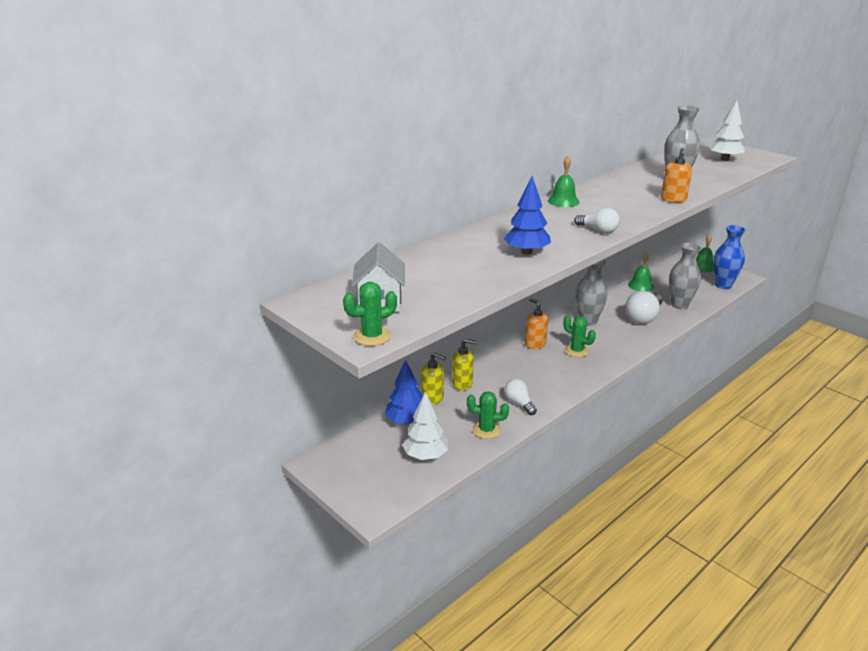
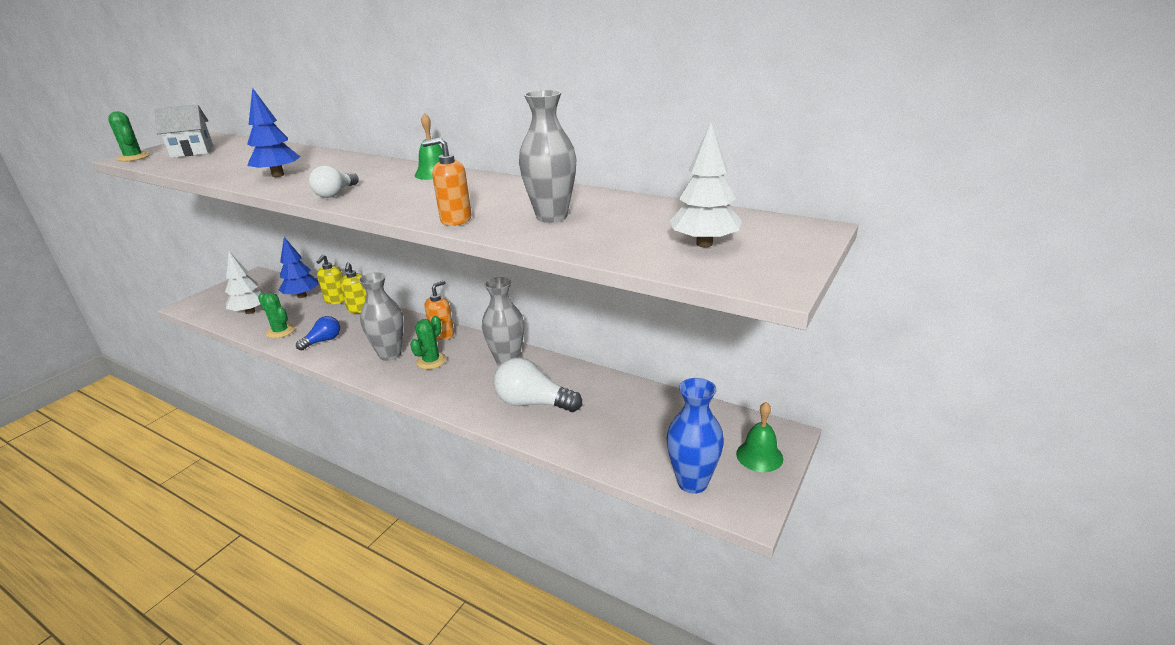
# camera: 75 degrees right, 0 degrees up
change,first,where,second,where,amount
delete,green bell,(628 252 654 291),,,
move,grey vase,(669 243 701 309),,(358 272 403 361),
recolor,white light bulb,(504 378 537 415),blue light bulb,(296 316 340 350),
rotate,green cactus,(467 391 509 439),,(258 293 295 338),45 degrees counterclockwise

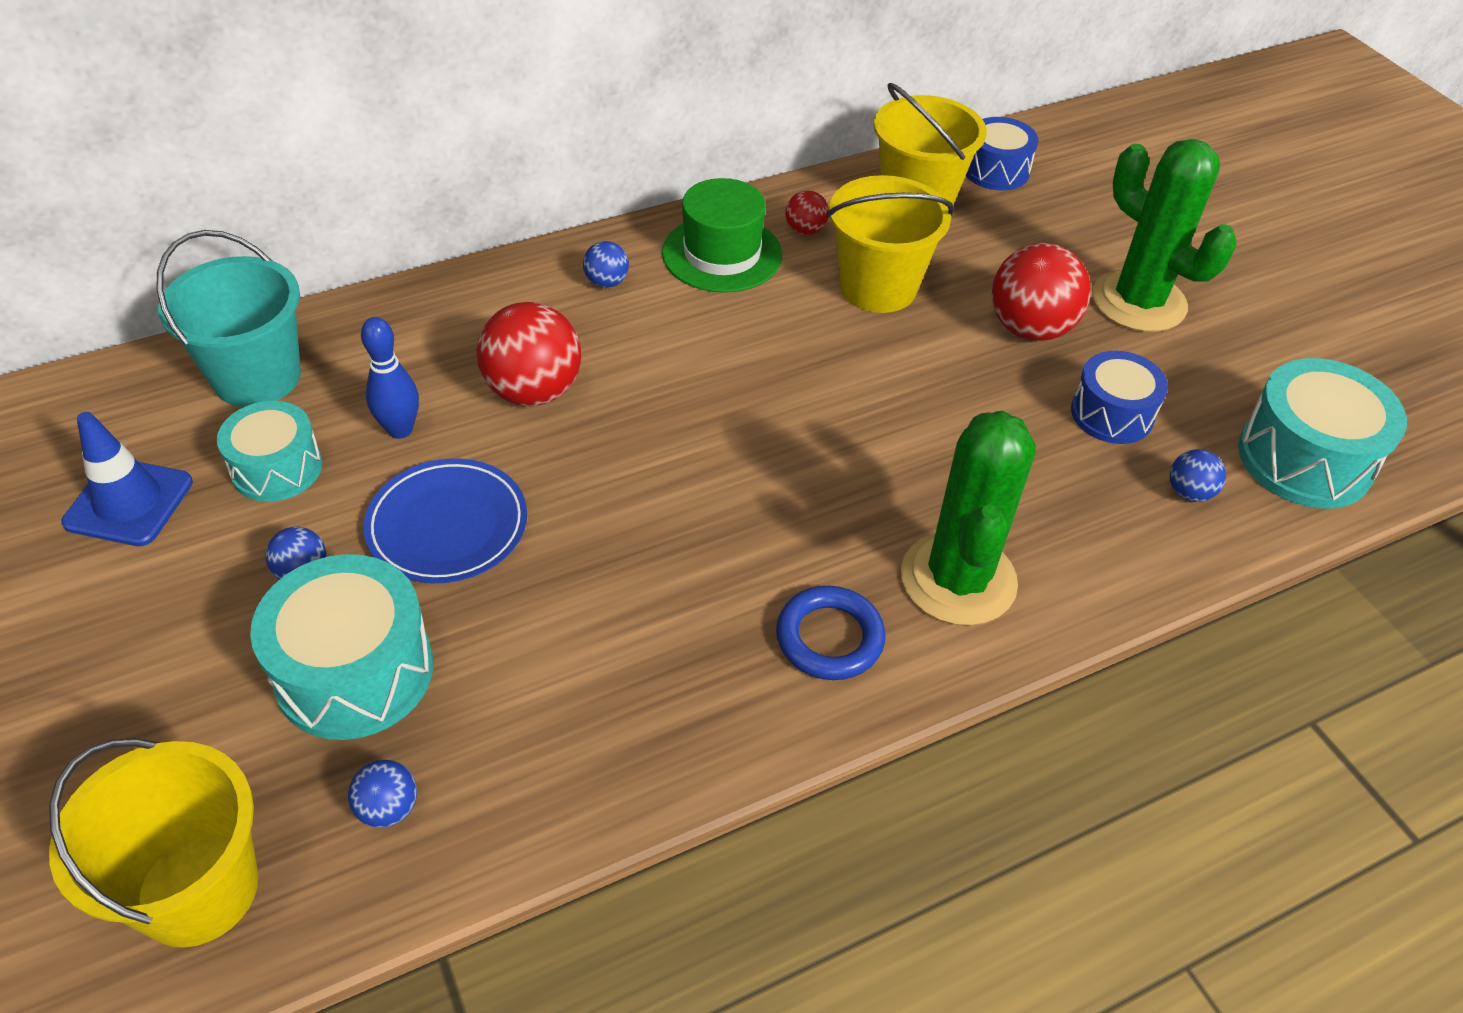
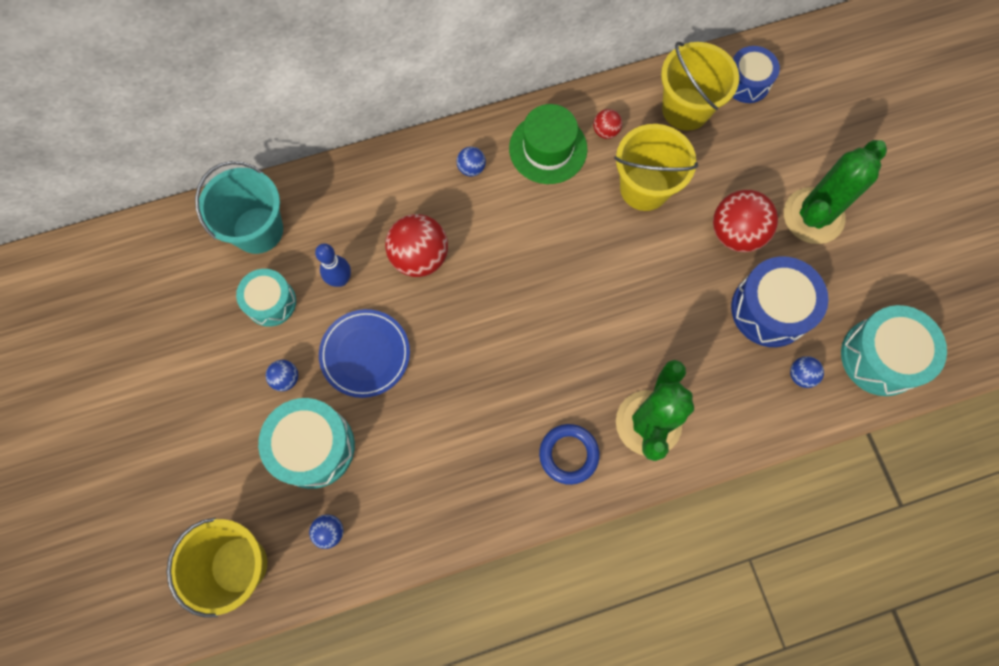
# camera: 10 degrees right, 25 degrees up
change,first,where,second,where,amount
delete,blue traffic cone,(61 412 193 546),,,
rotate,green cactus,(1092 139 1236 332),,(784 140 887 244),75 degrees clockwise
resize,blue drum,(1071 351 1168 444),,(731 256 828 347),x1.55

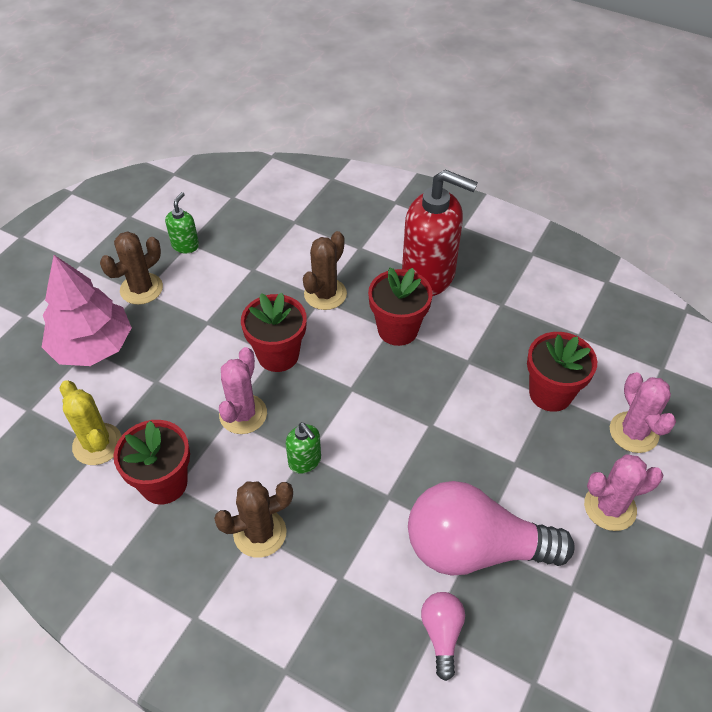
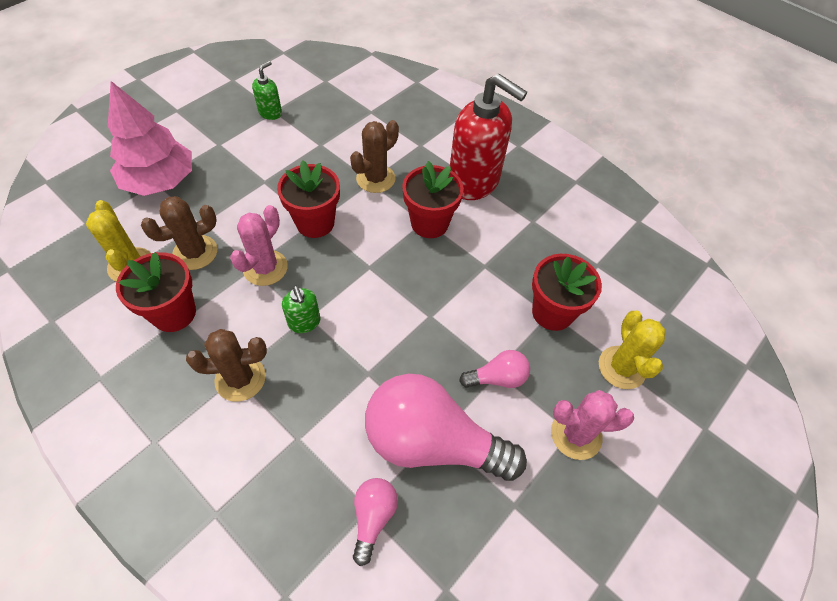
# camera: 10 degrees right, 5 degrees up
change,first,where,second,where,amount
insert,,,pink light bulb,(459 350 530 388),
move,brown cactus,(100 231 163 305),,(141 196 217 270),
recolor,pink cactus,(610 372 676 453),yellow cactus,(599 311 666 389),

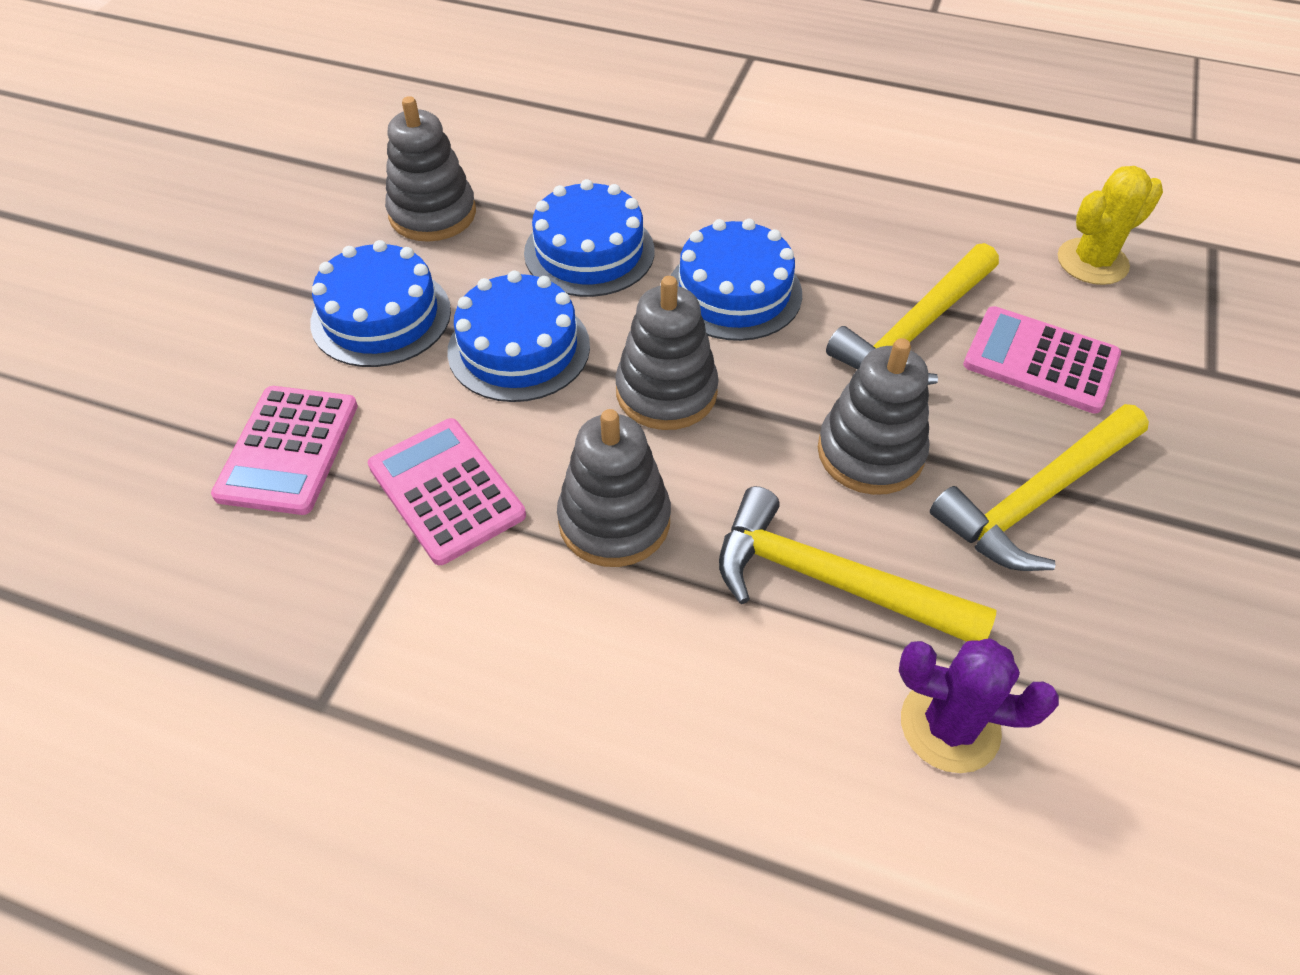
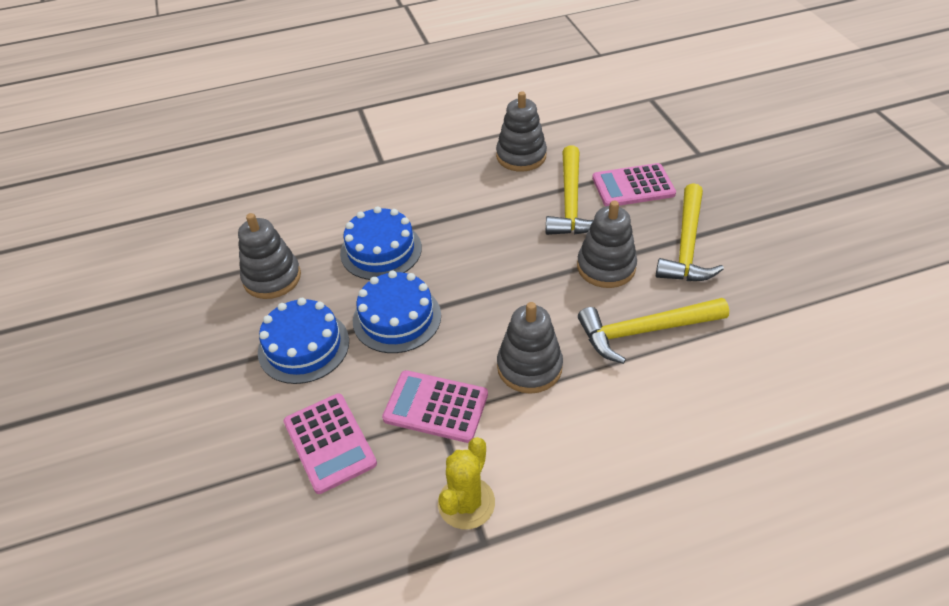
# camera: 35 degrees left, 5 degrees down
change,first,where,second,where,amount
delete,blue cake,(671 219 802 341),,,
delete,purple cactus,(899 638 1059 773),,,
move,grey stacking toy,(615 276 719 430),,(496 91 547 172),
move,yellow cactus,(1058 166 1163 285),,(438 437 495 529),

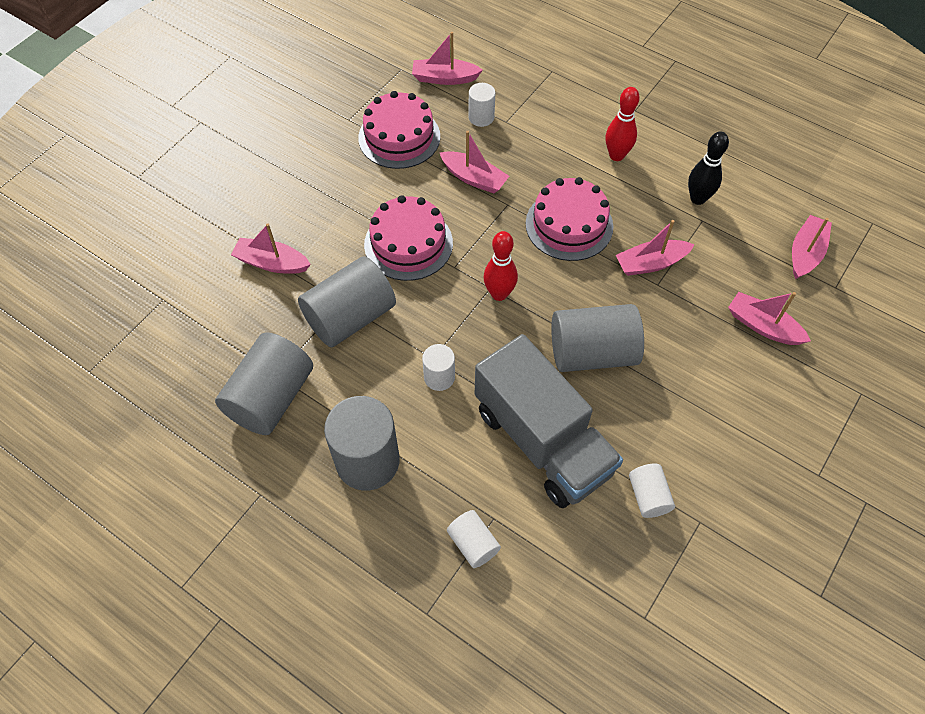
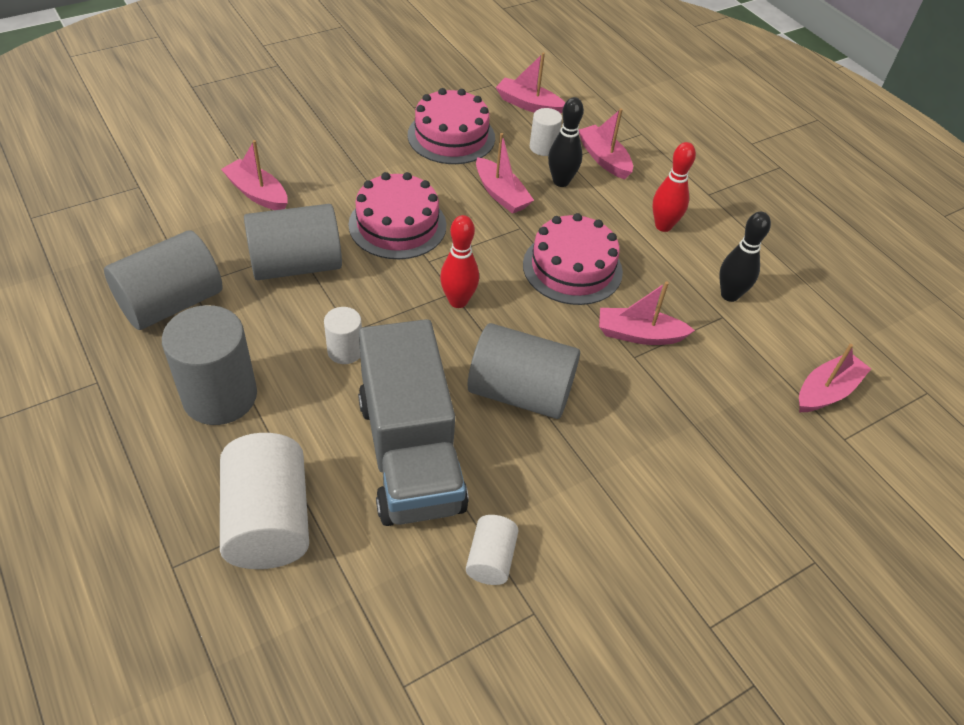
# camera: 20 degrees right, 10 degrees down
change,first,where,second,where,amount
insert,,,black bowling pin,(548 97 584 187),
move,pink boat,(728 292 811 345),,(579 108 633 179),
resize,white cylinder,(447 510 501 568),,(220 433 309 569),x1.95

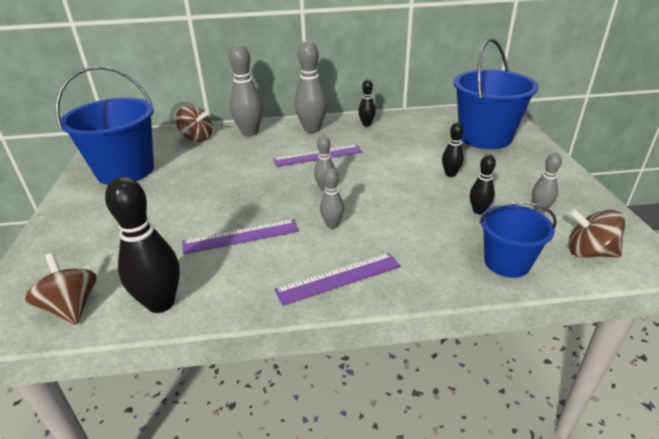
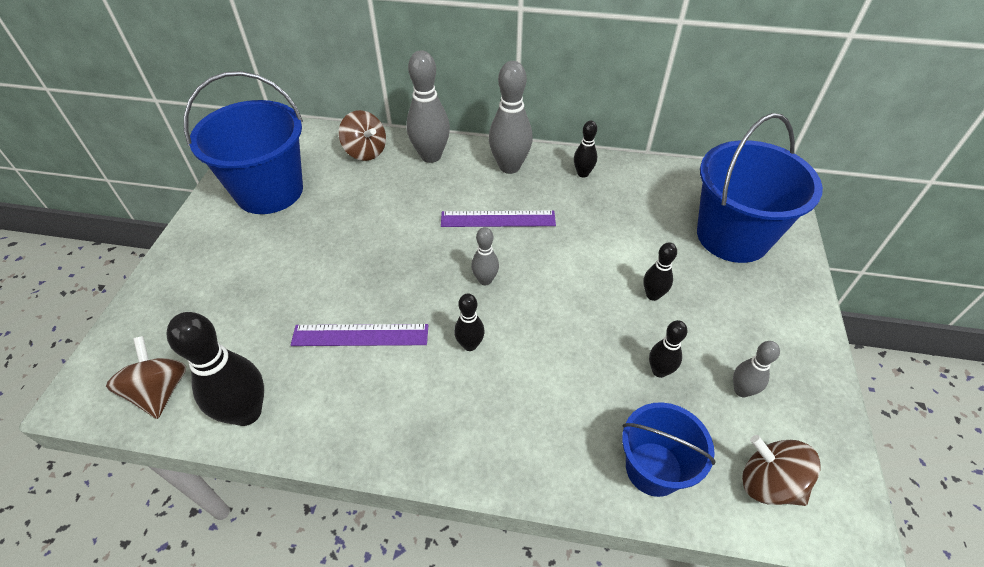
# camera: 15 degrees right, 15 degrees up
change,first,where,second,where,amount
delete,purple ruler,(275 253 400 306),,,
recolor,grey bowling pin,(320 168 344 228),black bowling pin,(454 293 485 351),

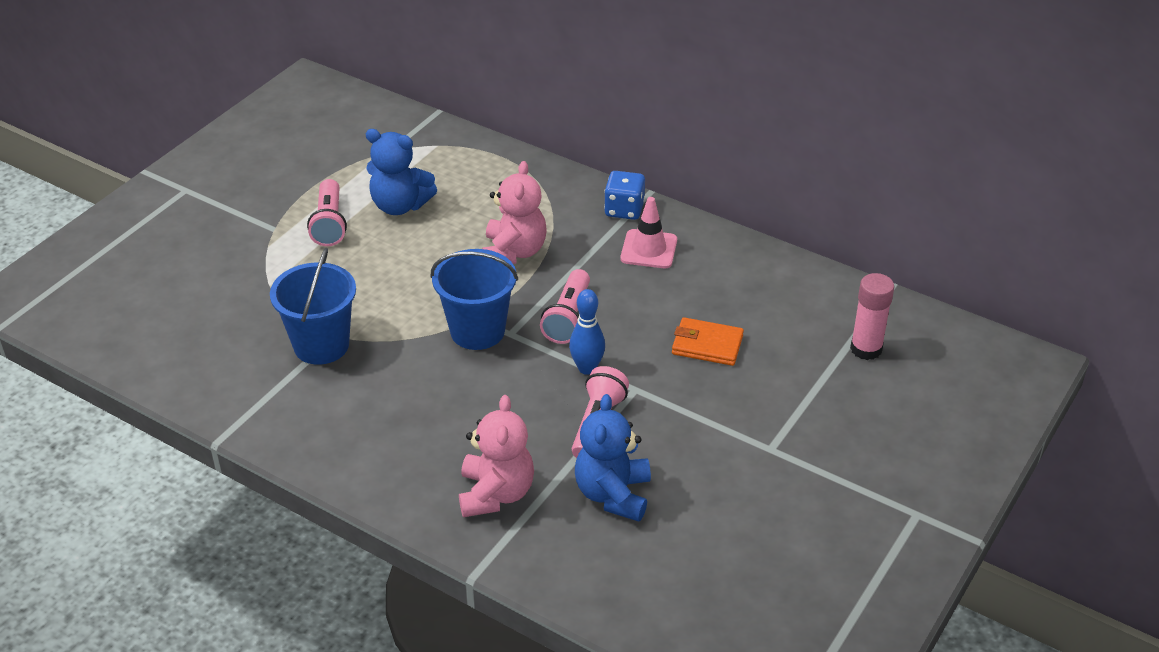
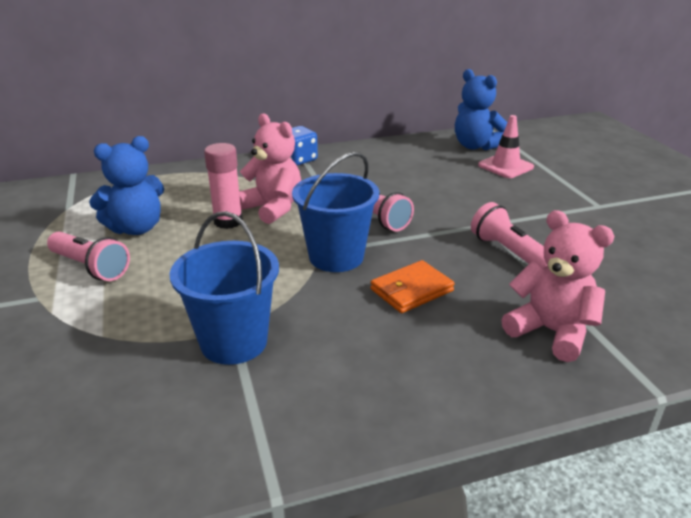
# camera: 50 degrees left, 10 degrees down
change,first,where,second,where,amount
delete,blue bowling pin,(569 289 605 375),,,
move,blue teddy bear,(575 394 651 521),,(455 69 508 150),
move,pink traffic cone,(620 197 677 268),,(478 115 534 178),
move,orange wallet,(672 317 744 366),,(370 260 455 313),
move,pink glue stick,(850 273 894 360),,(204 143 243 229),

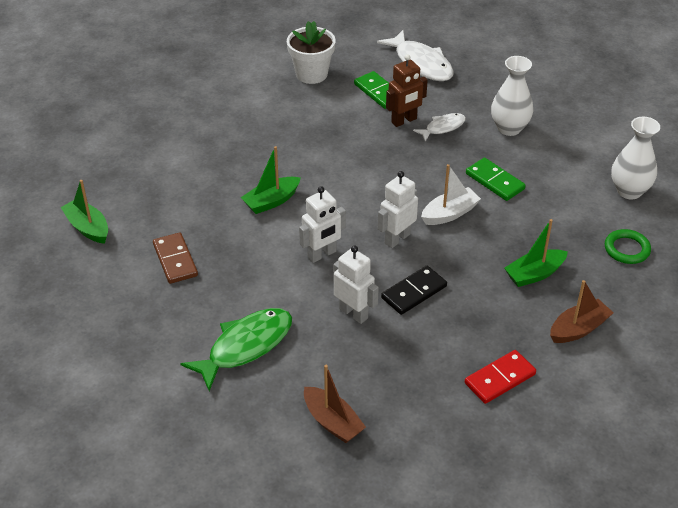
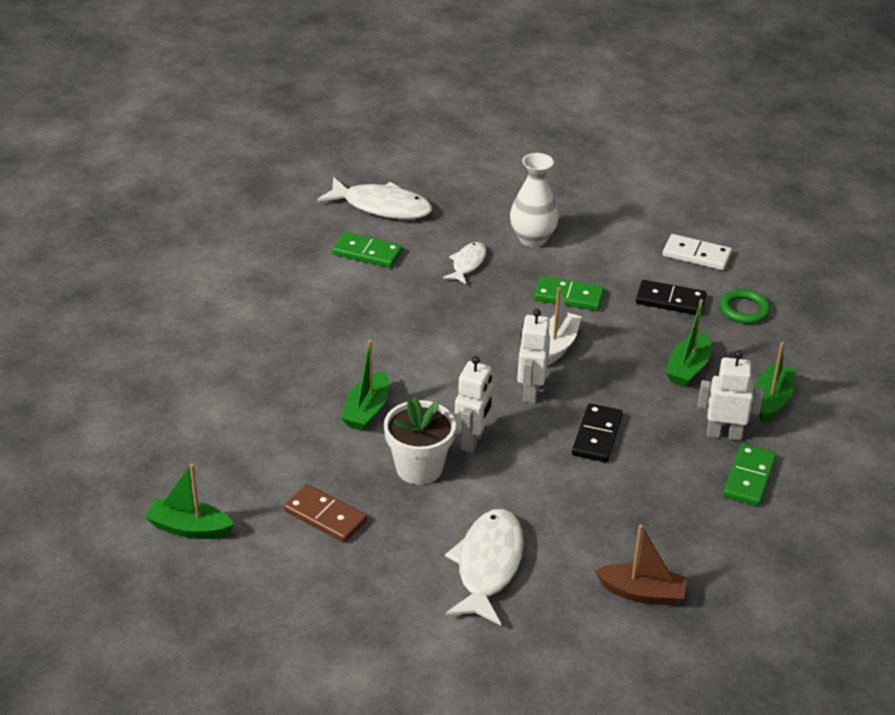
# camera: 35 degrees left, 5 degrees down
change,first,where,second,where,amount
delete,brown robot,(386 54 428 127),,,
insert,,,black domino,(636 280 706 315),
move,white flower pot,(287 21 335 84),,(384 397 456 485),
move,white robot,(333 246 379 324),,(698 350 764 440),
replace,white vase,(611 117 660 200),white domino,(663 234 732 270),
recolor,green fish,(180 308 292 391),white fish,(445 509 524 626),
recolor,red domino,(465 350 536 404),green domino,(723 444 777 506),
recolor,brown boat,(550 280 613 343),green boat,(755 342 796 423),

